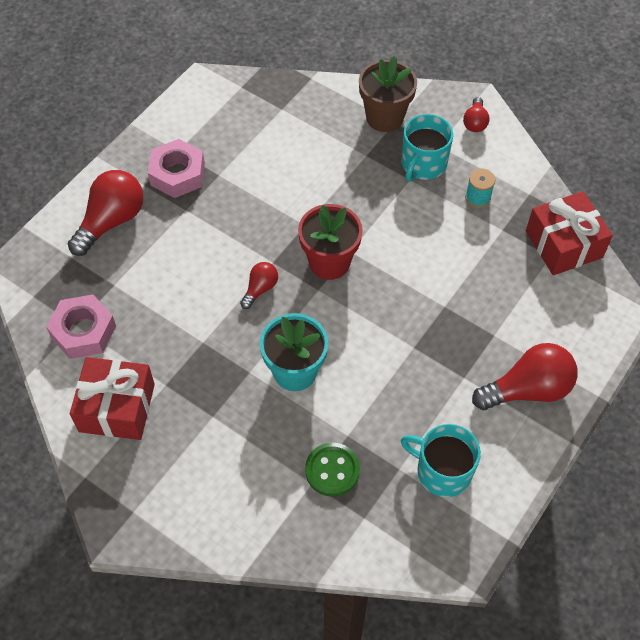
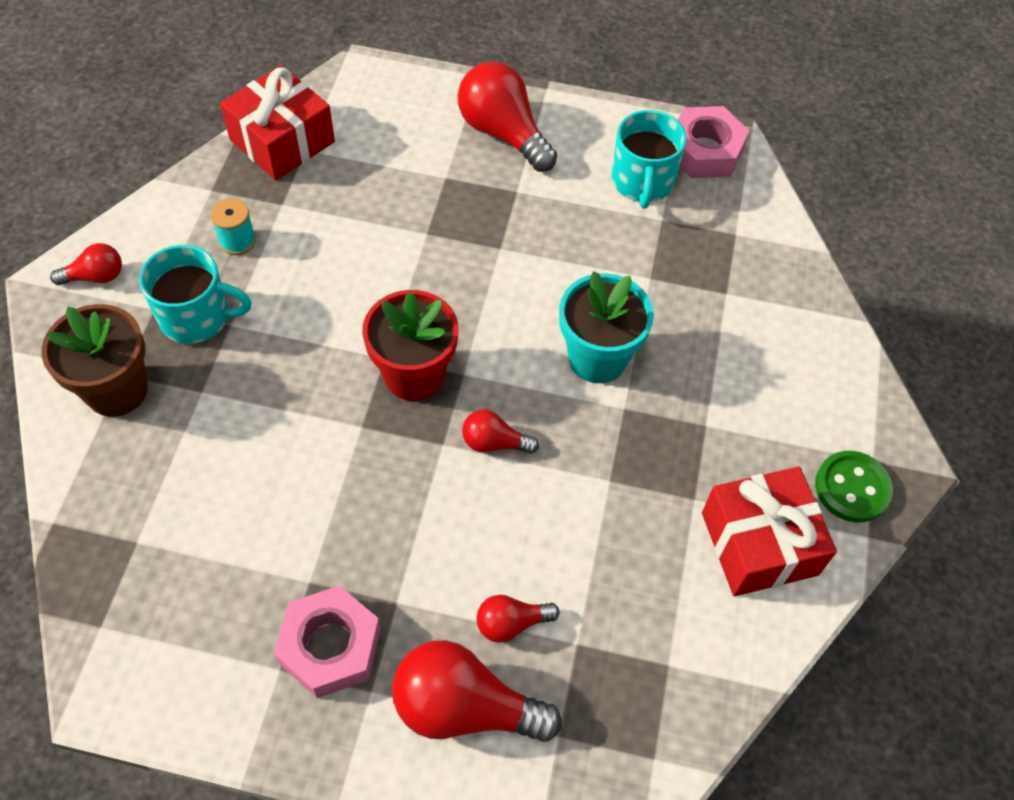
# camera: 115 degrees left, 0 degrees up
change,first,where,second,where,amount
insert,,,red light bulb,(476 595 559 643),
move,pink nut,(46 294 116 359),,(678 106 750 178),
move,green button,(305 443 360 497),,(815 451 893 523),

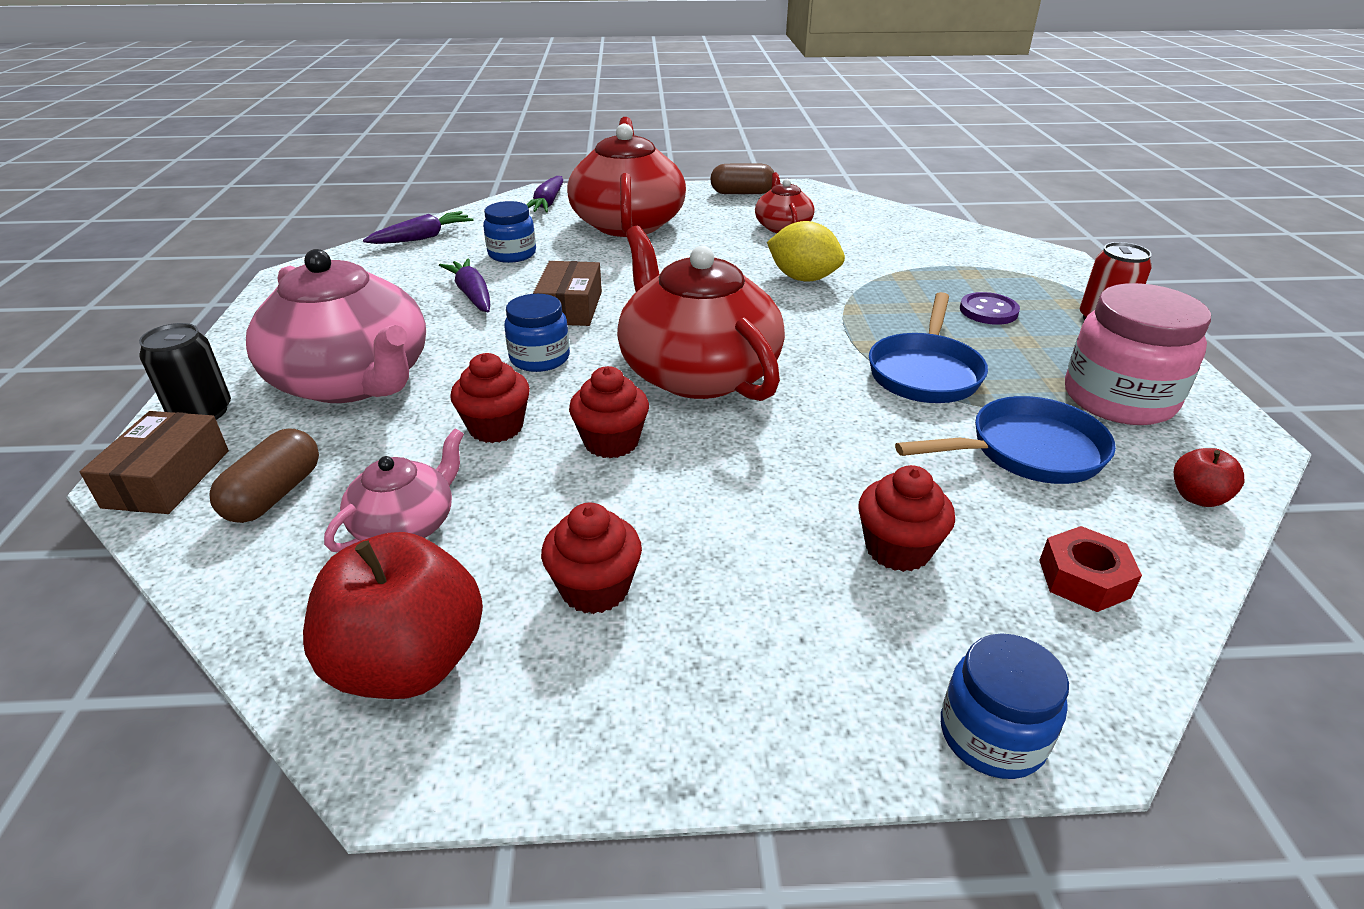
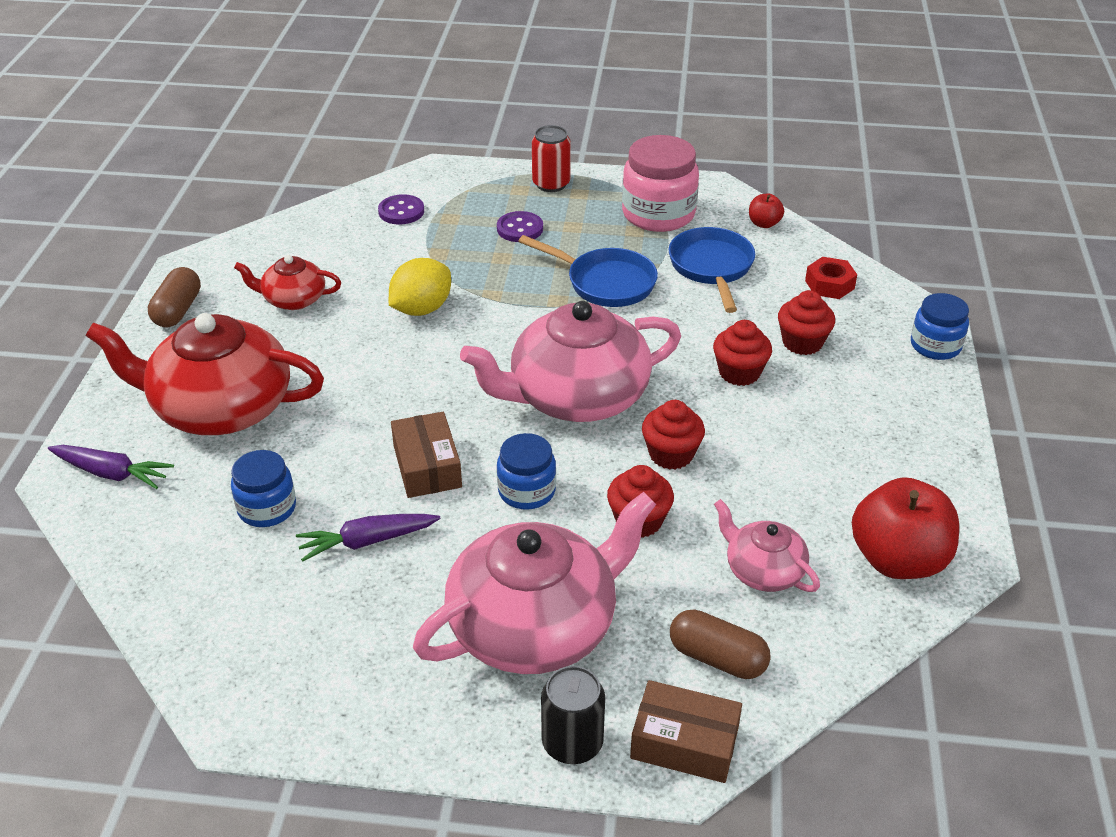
# camera: 80 degrees left, 5 degrees up
change,first,where,second,where,amount
delete,purple carrot,(363 211 474 244),,,
insert,,,purple button,(378 194 424 225),
move,red cupcake,(541 502 642 614),,(713 320 772 386),
recolor,red teapot,(617 226 785 401),pink teapot,(460 301 681 422),
rotate,brown box,(533 261 602 326),,(391 412 462 498),60 degrees clockwise

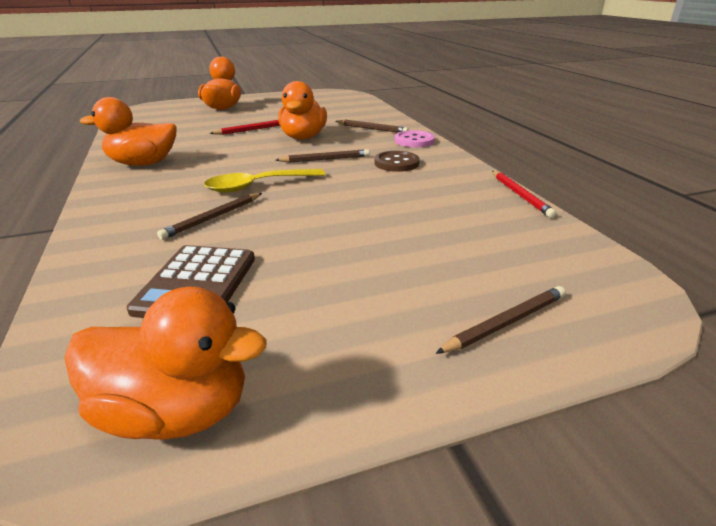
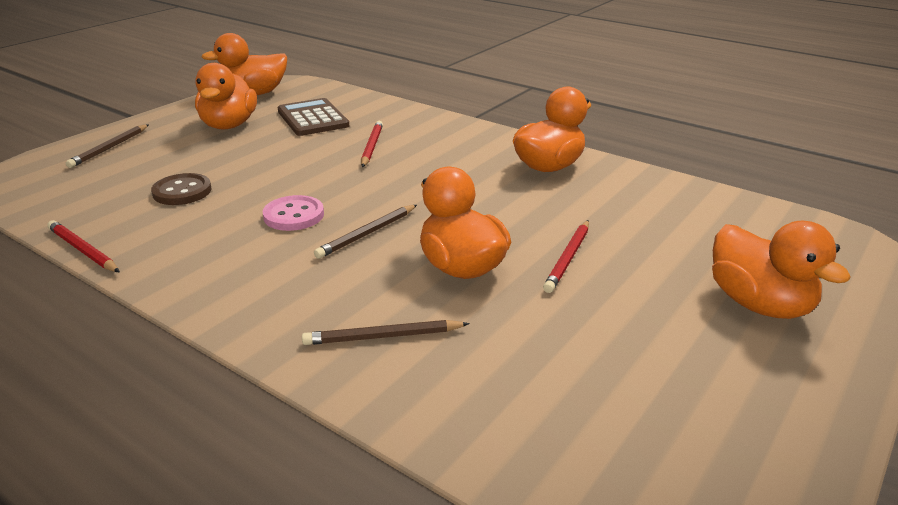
# camera: 145 degrees right, 0 degrees up
change,first,where,second,where,amount
delete,yellow spoon,(204 169 325 193),,,
insert,,,orange duck,(195 63 257 130),
move,brown button,(374 151 420 172),,(151 173 211 205),
move,pink button,(395 130 435 147),,(262 195 324 231),
recolor,brown pencil,(157 193 262 240),red pencil,(361 121 383 167),

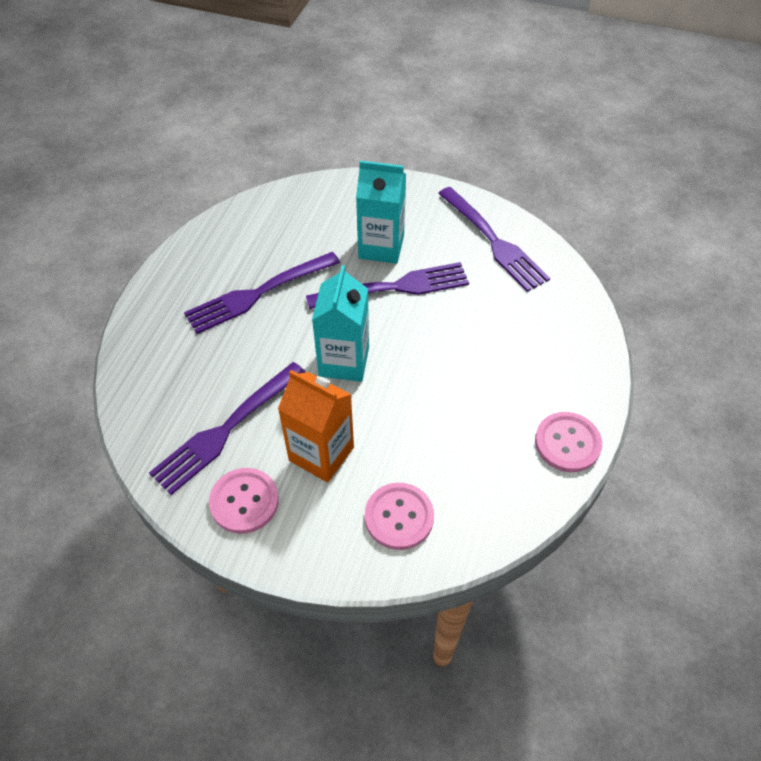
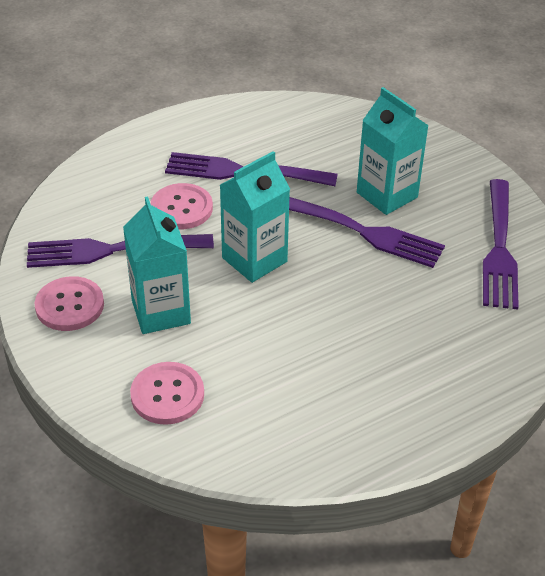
# camera: 40 degrees right, 10 degrees down
change,first,where,second,where,amount
move,pink button,(535 412 602 472),,(151 183 213 229),
recolor,orange carton,(278 370 354 483),turquoise carton,(123 197 191 334),

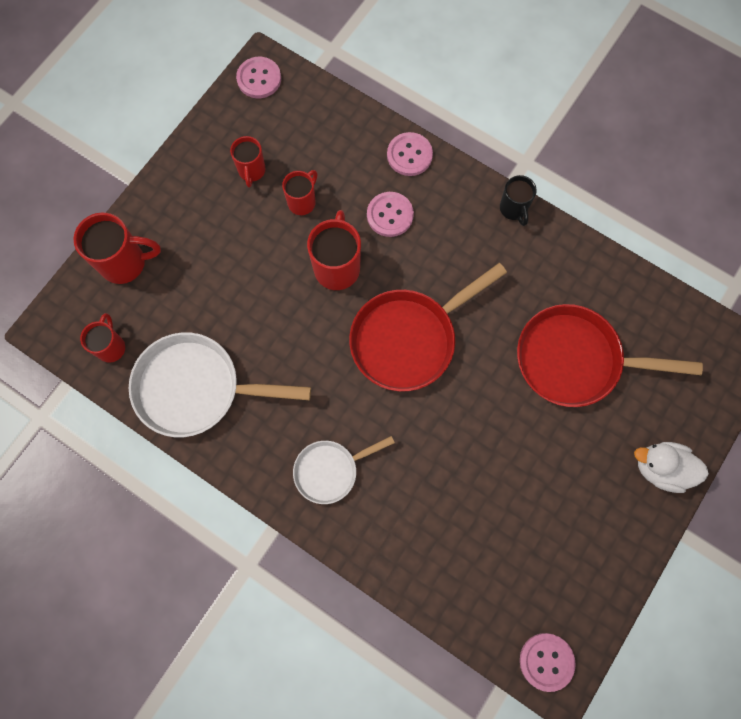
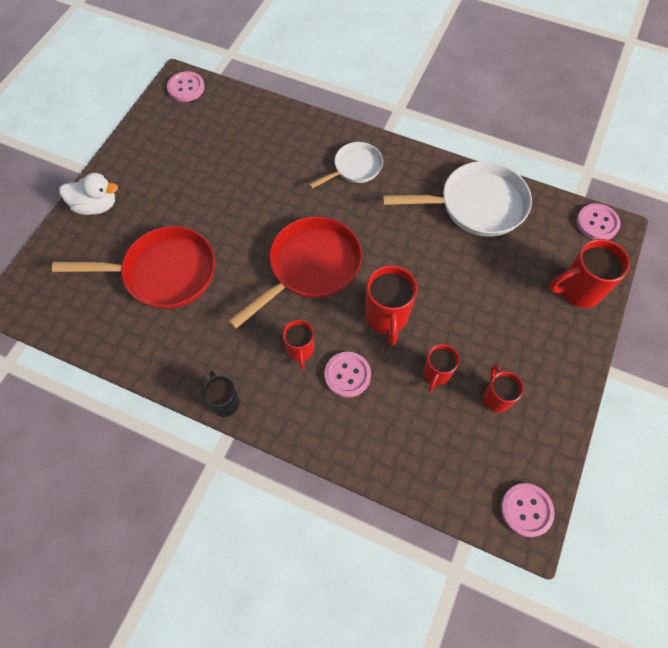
# camera: 170 degrees right, 10 degrees down
change,first,where,second,where,amount
move,red mug,(80 313 125 363),,(283 320 314 369),
move,pink button,(387 132 433 176),,(577 203 621 240),

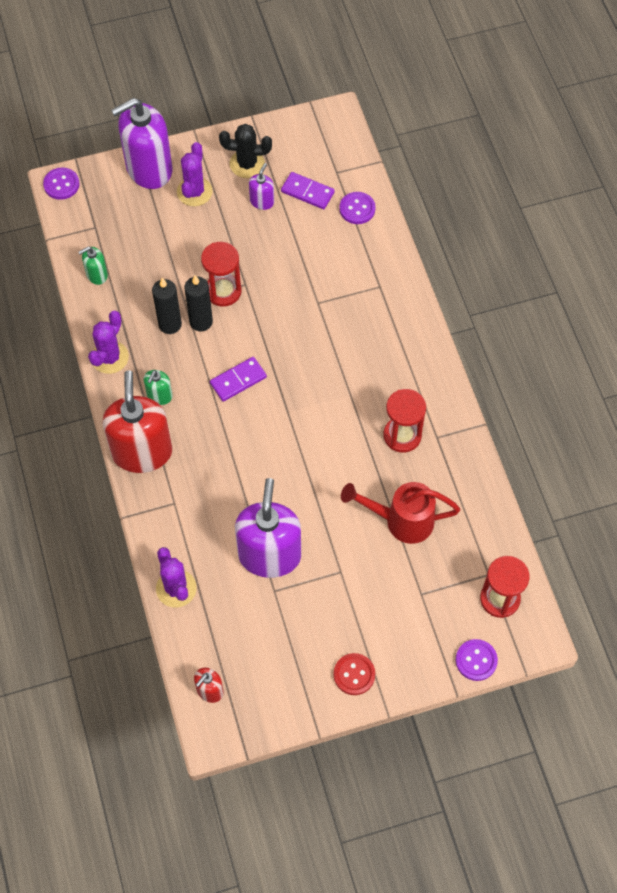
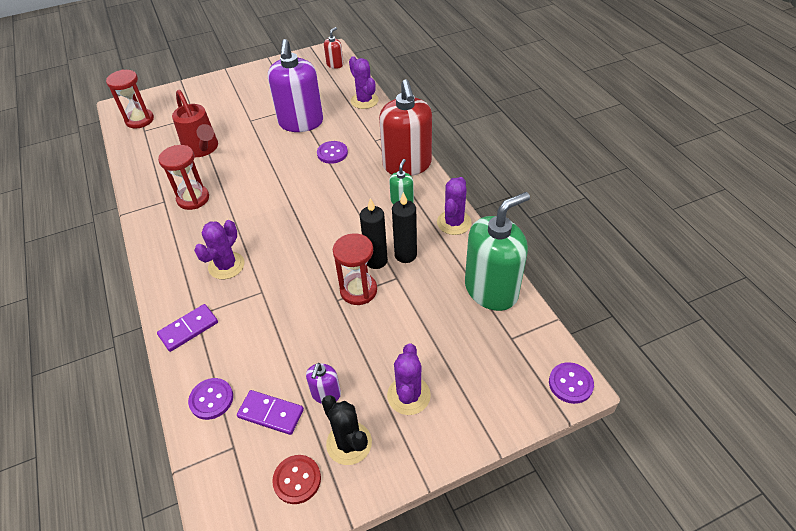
# camera: 175 degrees right, 15 degrees down
change,first,where,second,where,amount
delete,purple soap dispenser,(111 98 172 189),,,
insert,,,purple cactus,(194 220 245 279),
move,purple domino,(210 357 267 402),,(157 304 218 352),
move,red button,(333 653 375 695),,(272 455 321 504),
move,purple button,(456 639 498 681),,(317 141 348 164),
rotate,black cactus,(219 124 272 178),,(322 395 372 465),60 degrees clockwise
rotate,red watering can,(341 482 460 544),,(172 90 218 157),60 degrees clockwise
resize,green soap dispenser,(78 247 108 285),,(465 192 530 311),x2.22

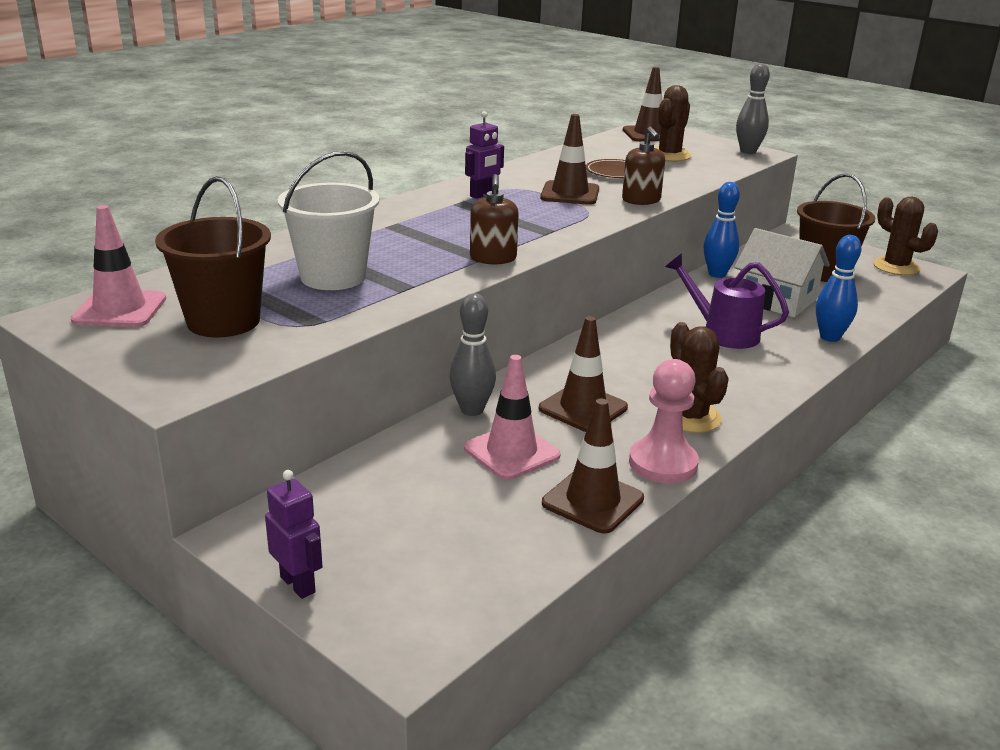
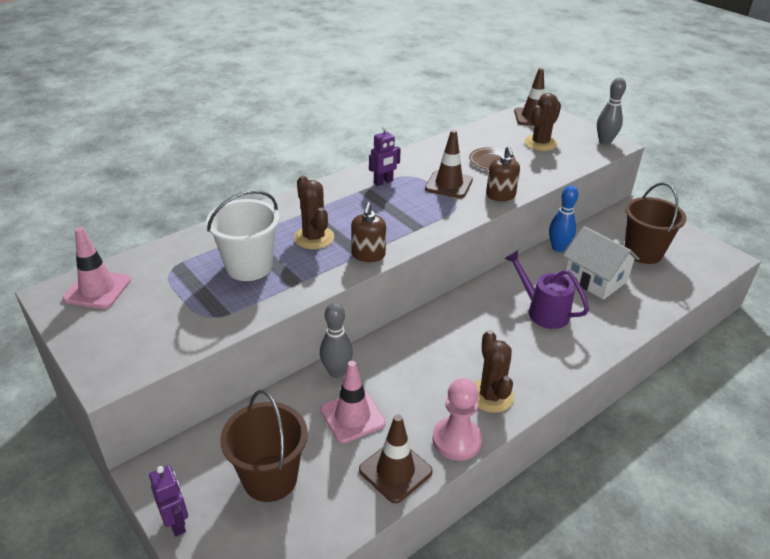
# camera: 10 degrees right, 10 degrees up
change,first,where,second,where,amount
delete,brown traffic cone,(539 316 628 432),,,
delete,blue bowling pin,(816 235 862 342),,,
move,brown bucket,(155 176 271 338),,(220 390 308 502),
move,brown cactus,(873 197 938 275),,(294 176 334 249),

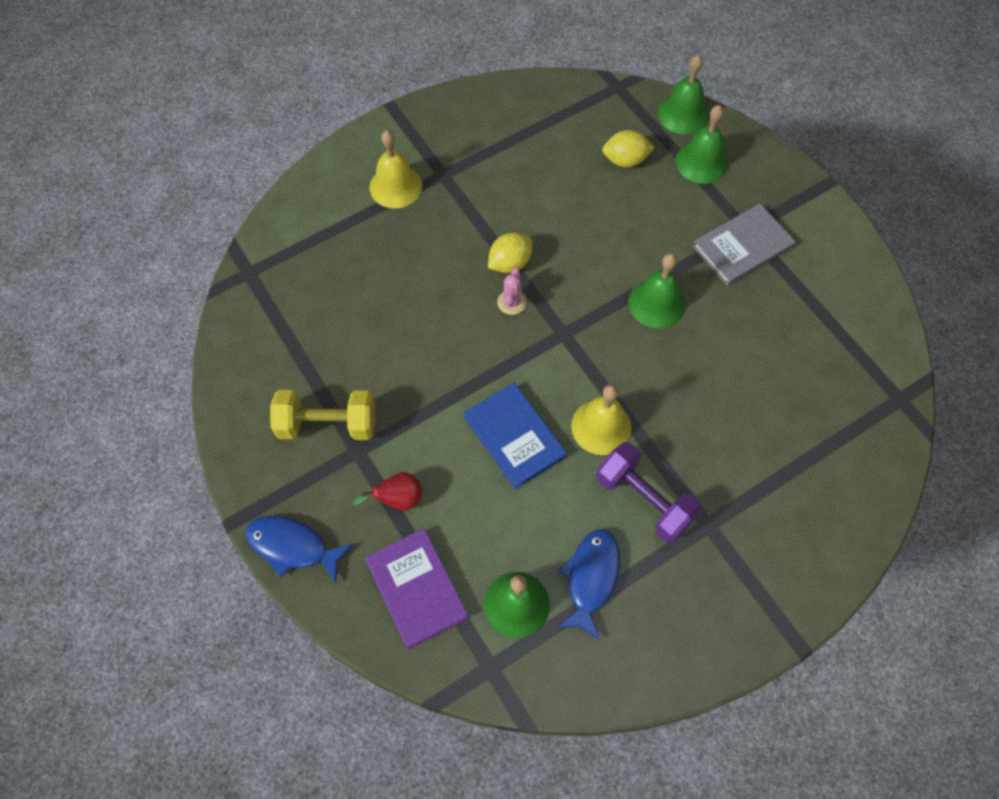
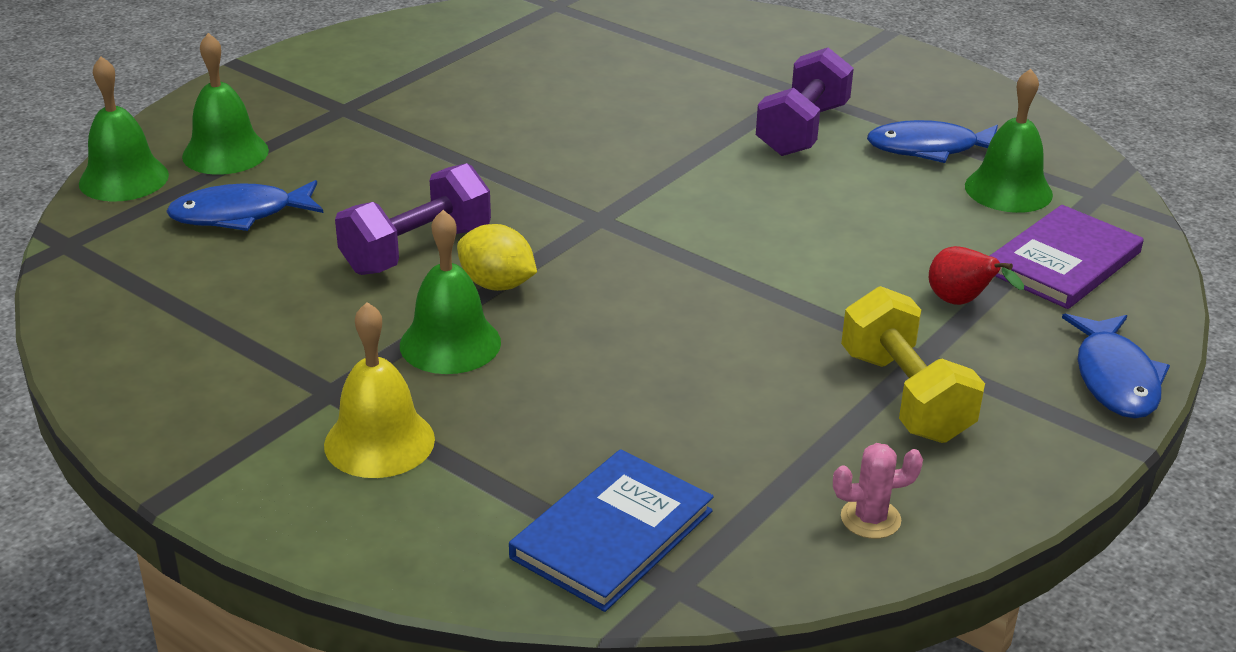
# camera: 110 degrees left, 30 degrees down
change,first,where,second,where,amount
delete,yellow bell,(571 384 632 455),,,
delete,grey book,(692 203 796 286),,,
insert,,,purple dumbbell,(335 163 491 275),
move,blue book,(464 383 567 489),,(509 449 714 612),
move,pink cactus,(497 268 527 315),,(833 443 923 539),
move,green bell,(628 253 685 328),,(400 210 501 374),
replace,yellow lemon,(602 130 655 168),blue fish,(166 180 323 231),

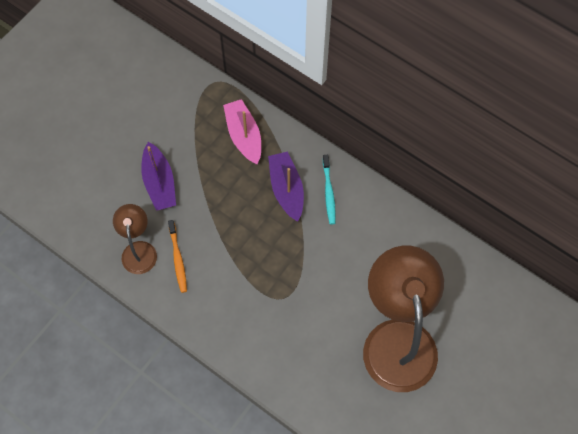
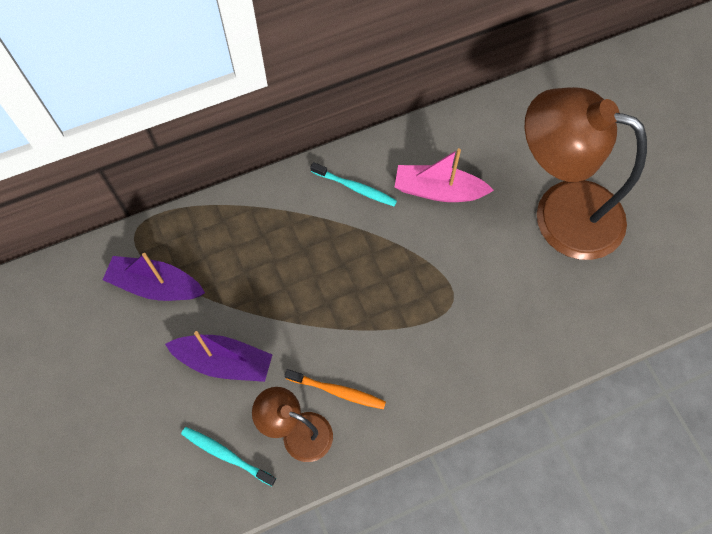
# camera: 60 degrees left, 0 degrees up
change,first,where,second,where,amount
insert,,,turquoise toothbrush,(181 427 276 486),
move,pink boat,(223 99 261 164),,(395 148 494 202),
move,purple boat,(268 151 304 222),,(103 253 205 301),

